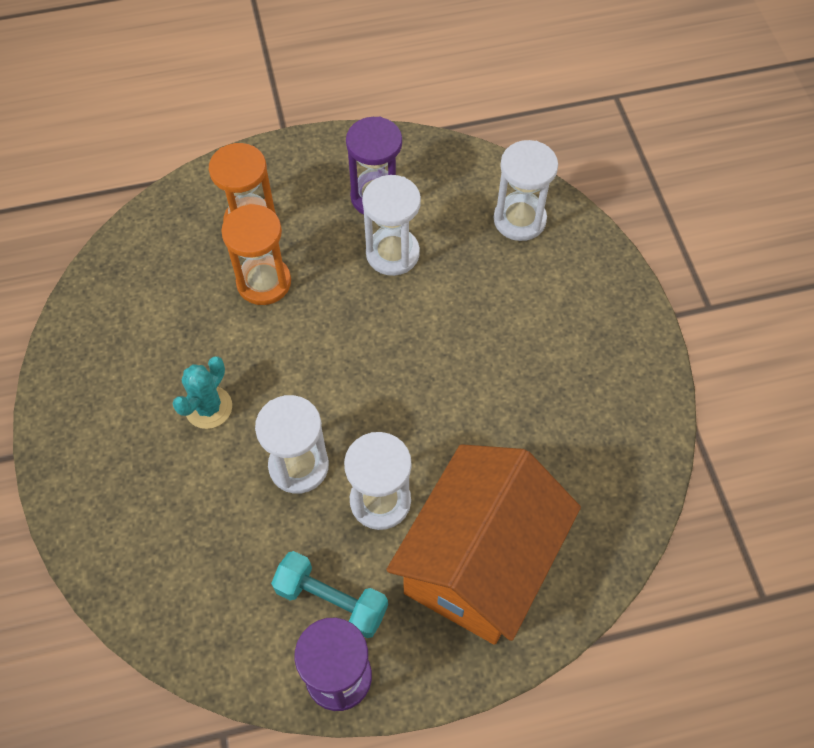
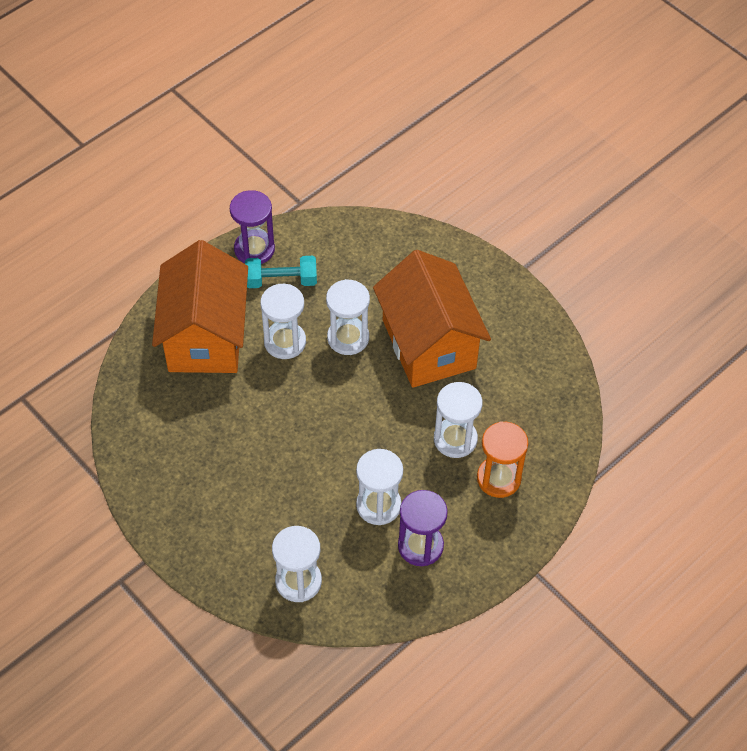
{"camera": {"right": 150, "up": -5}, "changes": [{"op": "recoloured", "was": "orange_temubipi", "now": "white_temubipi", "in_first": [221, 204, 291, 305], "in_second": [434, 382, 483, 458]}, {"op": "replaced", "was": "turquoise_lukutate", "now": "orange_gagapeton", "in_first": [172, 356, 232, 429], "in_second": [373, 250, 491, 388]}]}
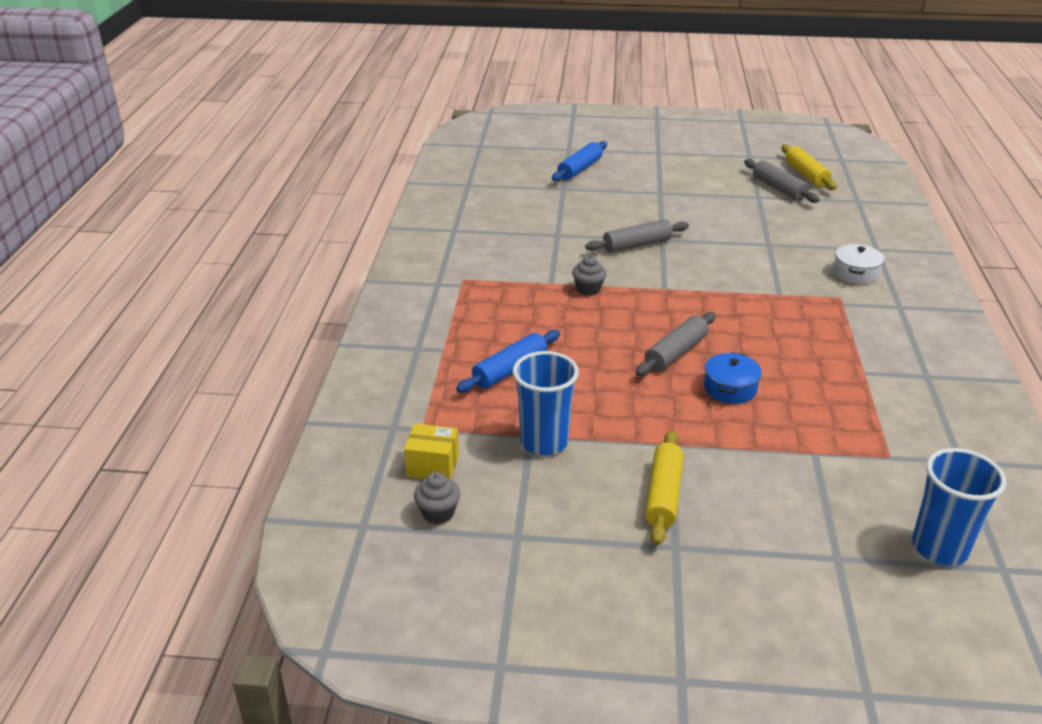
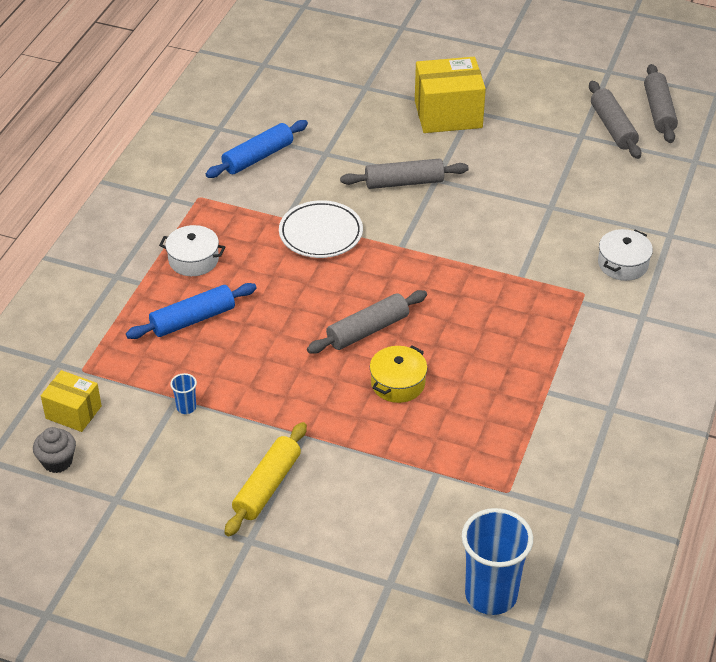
{"camera": {"right": 15, "up": 10}, "changes": [{"op": "moved", "was": "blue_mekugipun", "in_first": [552, 141, 607, 181], "in_second": [206, 120, 308, 178]}, {"op": "recoloured", "was": "yellow_mekugipun", "now": "grey_mekugipun", "in_first": [781, 144, 837, 190], "in_second": [644, 64, 678, 143]}, {"op": "replaced", "was": "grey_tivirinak", "now": "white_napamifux", "in_first": [572, 255, 607, 296], "in_second": [279, 200, 363, 258]}, {"op": "resized", "was": "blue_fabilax", "in_first": [512, 351, 579, 456], "in_second": [170, 373, 197, 414], "ratio": 0.42}, {"op": "recoloured", "was": "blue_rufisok", "now": "yellow_rufisok", "in_first": [704, 352, 762, 404], "in_second": [370, 346, 427, 403]}, {"op": "added", "now": "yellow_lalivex", "in_second": [415, 57, 486, 133]}, {"op": "added", "now": "white_rufisok", "in_second": [159, 225, 225, 276]}]}
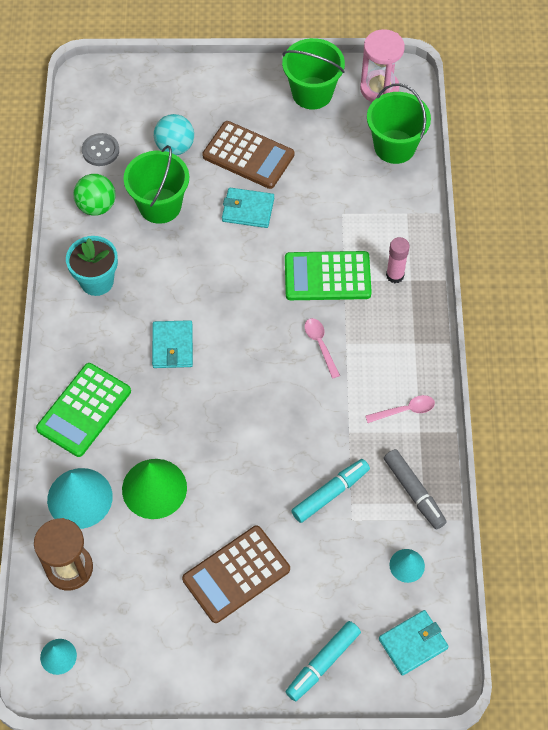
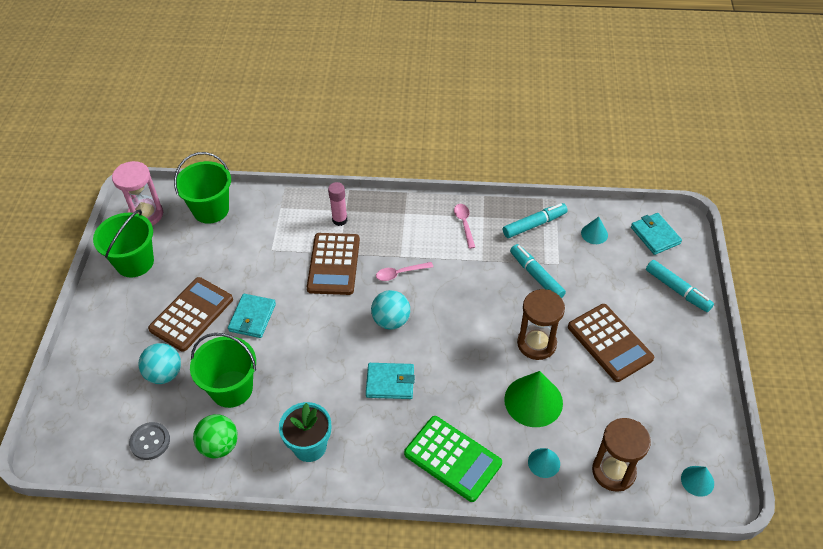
{"camera": {"right": -85, "up": -10}, "changes": [{"op": "recoloured", "was": "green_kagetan", "now": "brown_kagetan", "in_first": [285, 251, 372, 300], "in_second": [307, 233, 360, 295]}, {"op": "recoloured", "was": "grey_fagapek", "now": "turquoise_fagapek", "in_first": [384, 449, 447, 529], "in_second": [503, 203, 568, 238]}, {"op": "resized", "was": "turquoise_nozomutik", "in_first": [47, 468, 113, 529], "in_second": [528, 448, 560, 478], "ratio": 0.53}, {"op": "added", "now": "brown_temubipi", "in_second": [517, 289, 565, 360]}, {"op": "added", "now": "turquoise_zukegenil", "in_second": [371, 290, 410, 330]}]}
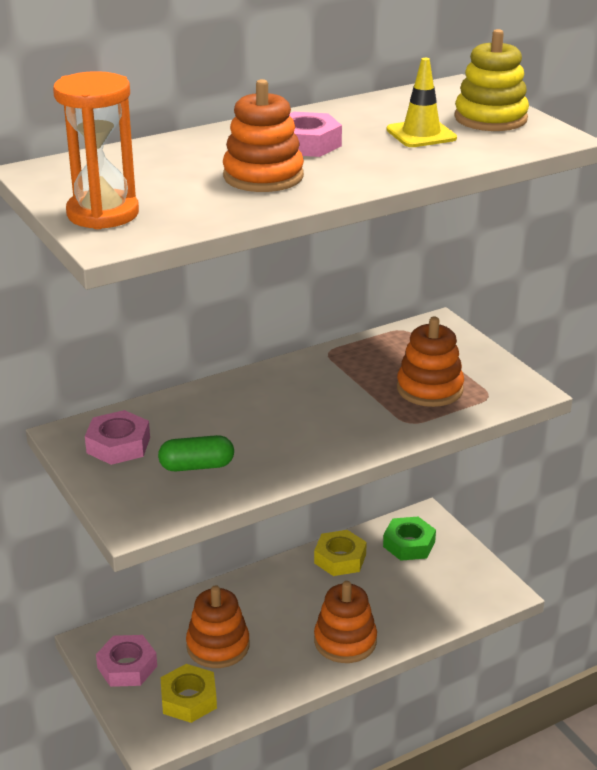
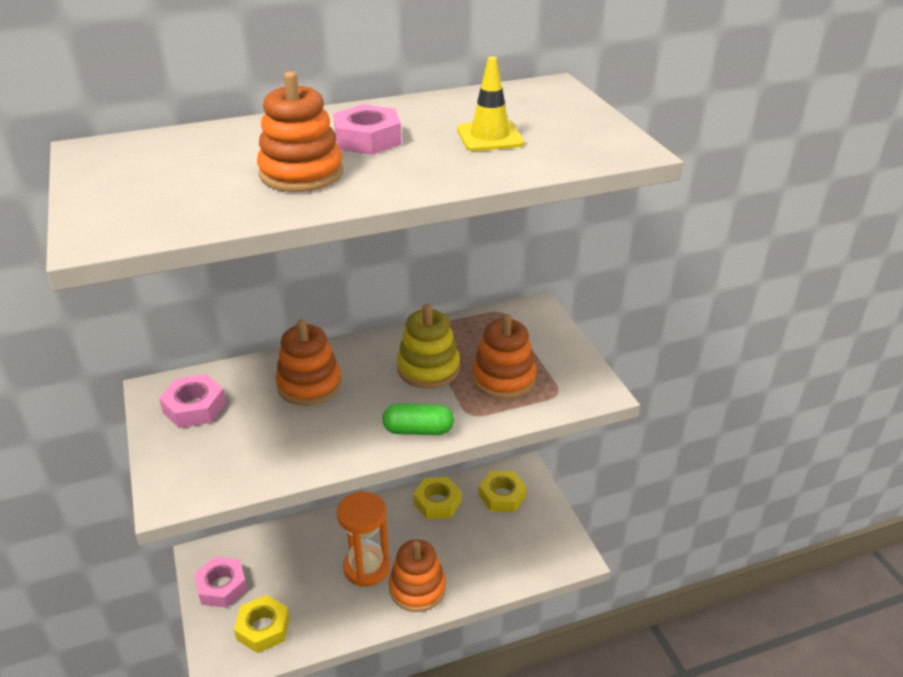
{"camera": {"right": 10, "up": 5}, "changes": [{"op": "moved", "was": "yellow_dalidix", "in_first": [454, 29, 529, 131], "in_second": [397, 304, 460, 389]}, {"op": "moved", "was": "orange_temubipi", "in_first": [53, 71, 139, 229], "in_second": [337, 492, 390, 587]}, {"op": "moved", "was": "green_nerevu", "in_first": [158, 435, 234, 471], "in_second": [383, 404, 454, 435]}, {"op": "recoloured", "was": "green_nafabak", "now": "yellow_nafabak", "in_first": [383, 517, 436, 561], "in_second": [479, 471, 527, 512]}, {"op": "moved", "was": "orange_dalidix", "in_first": [186, 585, 249, 668], "in_second": [275, 320, 342, 406]}]}
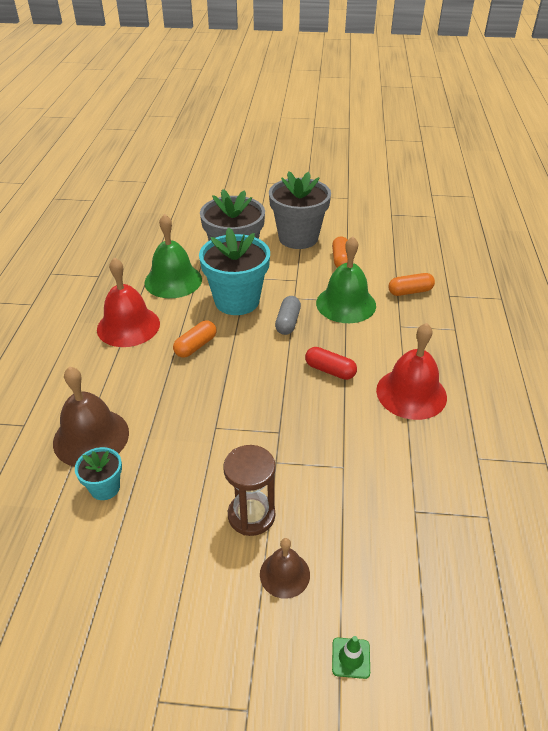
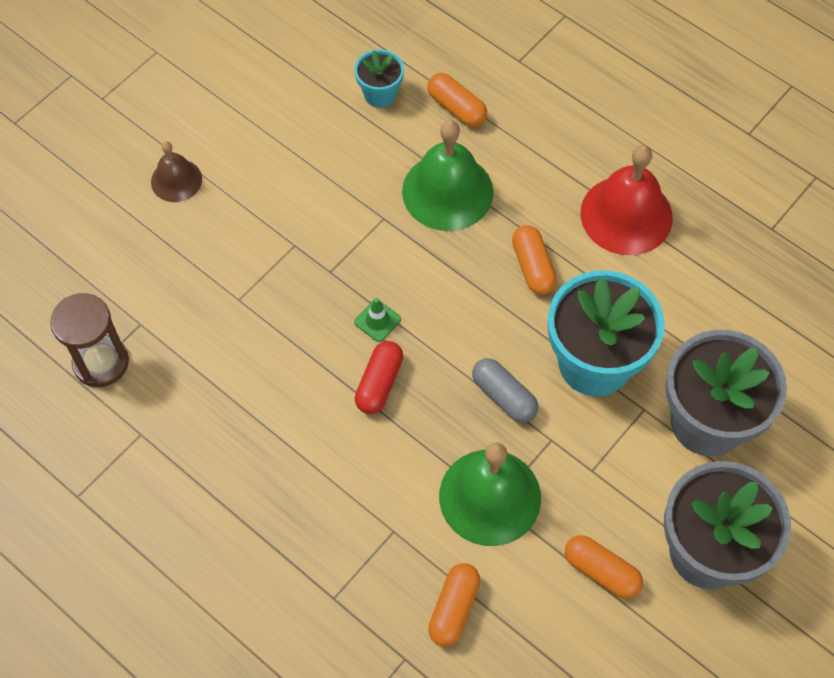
{"camera": {"right": 125, "up": 20}, "changes": [{"op": "moved", "was": "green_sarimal", "in_first": [144, 214, 202, 298], "in_second": [402, 120, 494, 231]}, {"op": "removed", "was": "red_sarimal", "in_first": [376, 323, 447, 420]}, {"op": "turned", "was": "red_nerevu", "in_first": [305, 347, 357, 380], "in_second": [355, 341, 403, 414], "clockwise": -45}, {"op": "replaced", "was": "brown_sarimal", "now": "orange_nerevu", "in_first": [53, 366, 129, 467], "in_second": [427, 73, 487, 127]}, {"op": "moved", "was": "brown_temubipi", "in_first": [223, 445, 276, 536], "in_second": [50, 293, 129, 387]}, {"op": "moved", "was": "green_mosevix", "in_first": [332, 636, 370, 679], "in_second": [354, 298, 401, 342]}]}
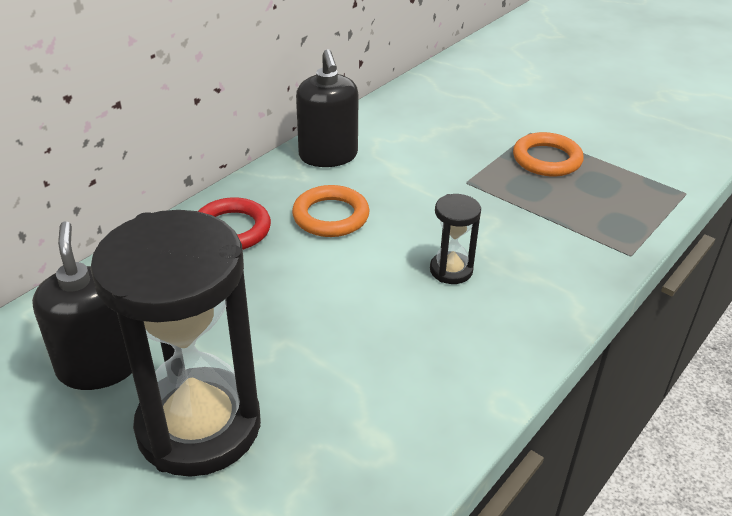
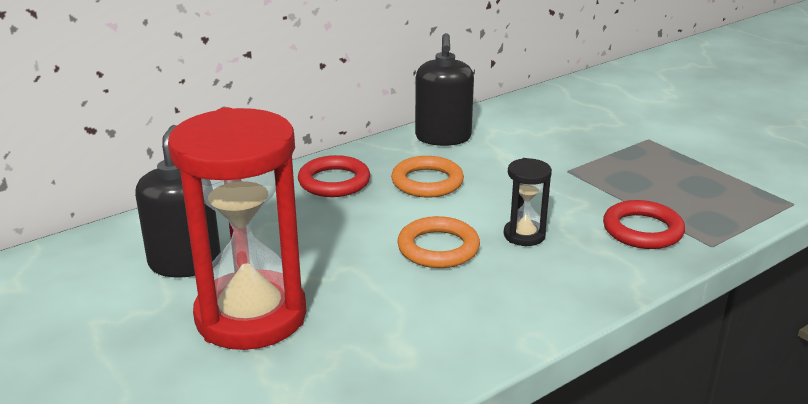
{"camera": {"right": 15, "up": -10}, "changes": [{"op": "moved", "was": "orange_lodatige", "in_first": [513, 132, 584, 176], "in_second": [397, 216, 480, 268]}, {"op": "recoloured", "was": "black_temubipi", "now": "red_temubipi", "in_first": [90, 210, 261, 477], "in_second": [168, 107, 307, 350]}, {"op": "added", "now": "red_lodatige", "in_second": [603, 200, 685, 249]}]}
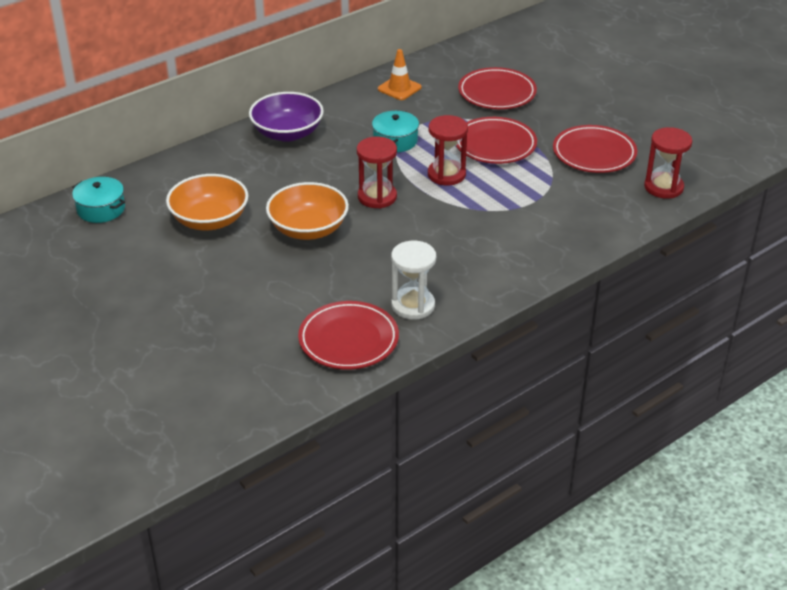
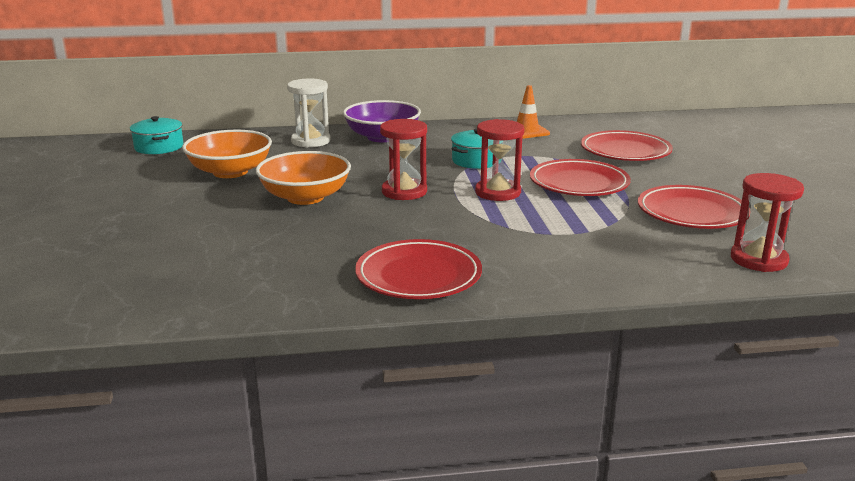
{"camera": {"right": 30, "up": -15}, "changes": [{"op": "moved", "was": "white_temubipi", "in_first": [391, 241, 436, 320], "in_second": [287, 78, 331, 148]}, {"op": "moved", "was": "red_napamifux", "in_first": [298, 301, 399, 370], "in_second": [355, 239, 482, 299]}]}
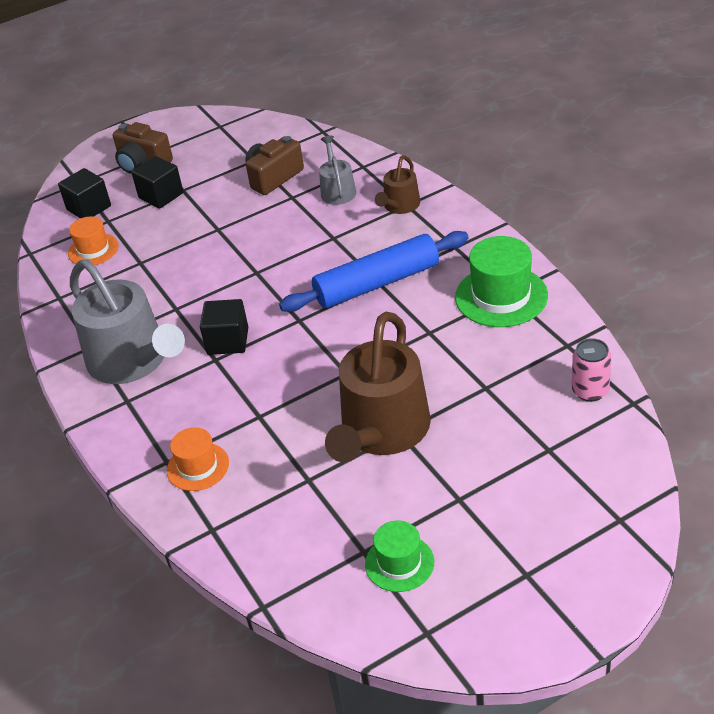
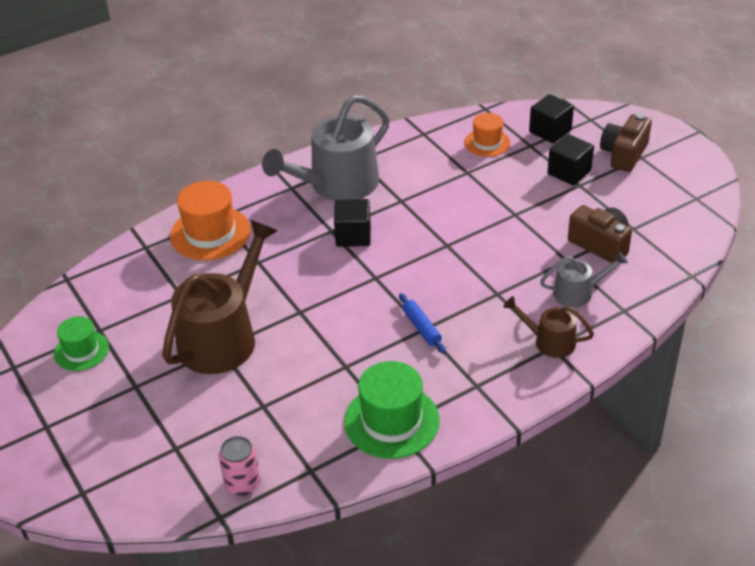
{"camera": {"right": 85, "up": 0}, "changes": [{"op": "resized", "was": "blue_mekugipun", "in_first": [279, 231, 469, 312], "in_second": [399, 293, 446, 354], "ratio": 0.45}, {"op": "turned", "was": "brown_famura", "in_first": [325, 312, 431, 462], "in_second": [162, 220, 277, 374], "clockwise": 105}, {"op": "resized", "was": "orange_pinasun", "in_first": [167, 427, 229, 491], "in_second": [170, 181, 251, 260], "ratio": 1.64}]}
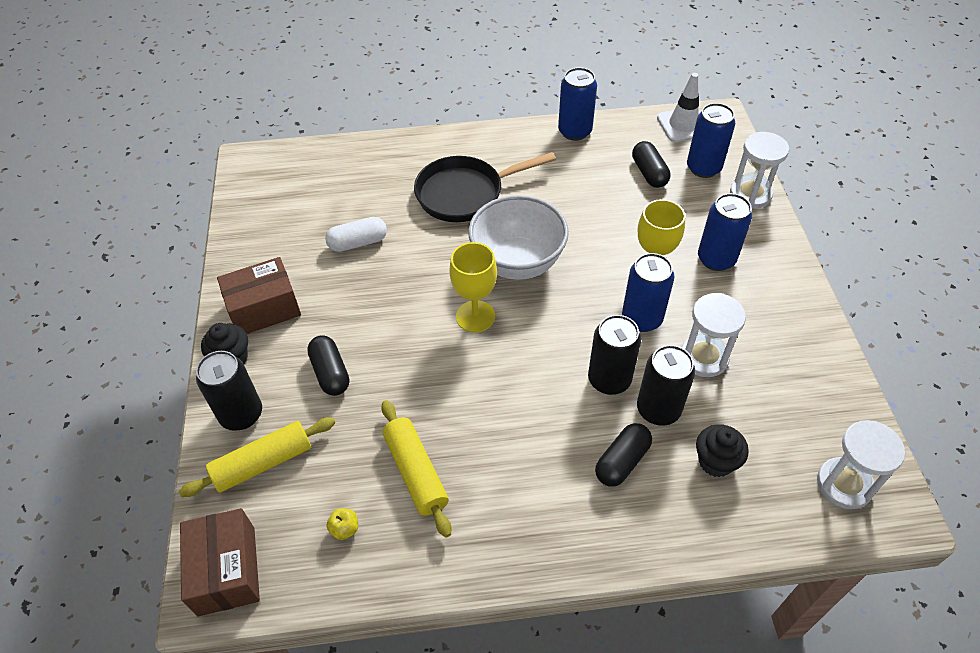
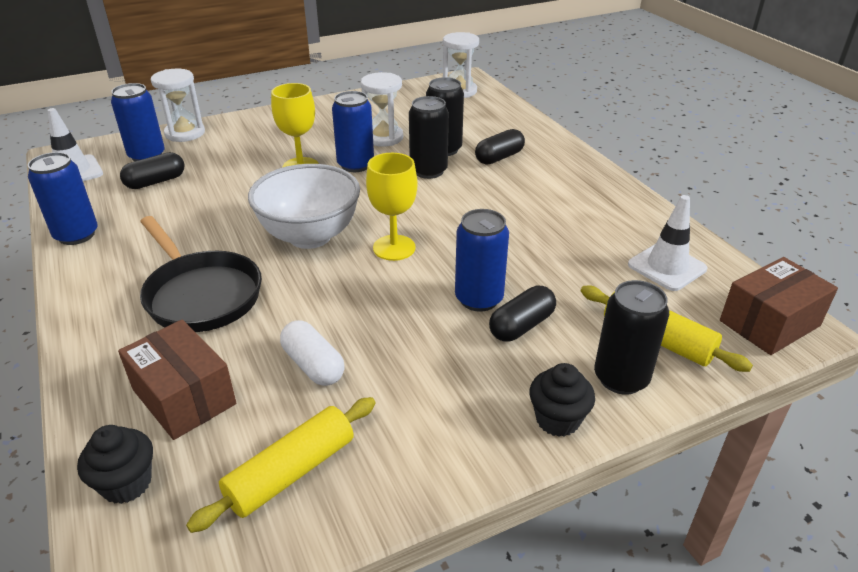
{"camera": {"right": -110, "up": -15}, "changes": [{"op": "moved", "was": "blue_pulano", "in_first": [698, 193, 752, 271], "in_second": [455, 209, 509, 312]}, {"op": "moved", "was": "brown_lalivex", "in_first": [217, 257, 301, 334], "in_second": [118, 319, 236, 440]}, {"op": "moved", "was": "yellow_mekugipun", "in_first": [381, 400, 451, 538], "in_second": [186, 397, 375, 533]}, {"op": "turned", "was": "black_nerevu", "in_first": [595, 423, 652, 487], "in_second": [475, 129, 525, 165], "clockwise": -60}, {"op": "moved", "was": "black_tivirinak", "in_first": [696, 424, 749, 477], "in_second": [77, 425, 153, 504]}, {"op": "replaced", "was": "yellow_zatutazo", "now": "white_mosevix", "in_first": [327, 508, 358, 540], "in_second": [628, 195, 707, 291]}]}
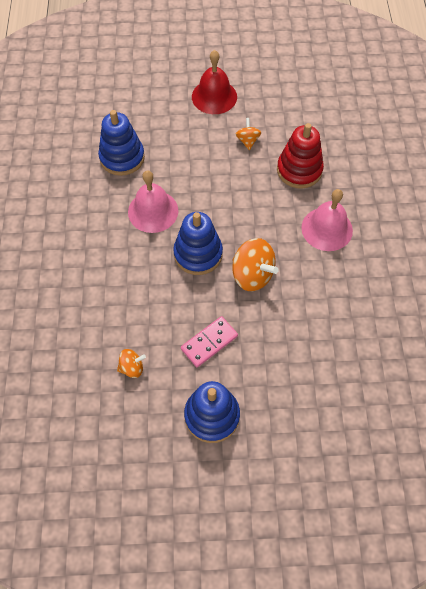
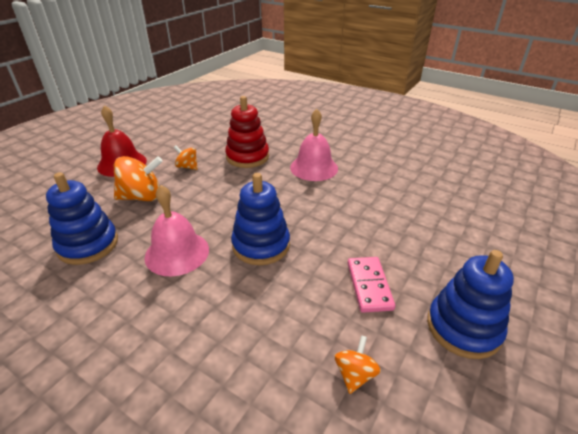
{"camera": {"right": -55, "up": -25}, "changes": [{"op": "moved", "was": "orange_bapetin", "in_first": [232, 238, 279, 291], "in_second": [114, 156, 163, 201]}]}
